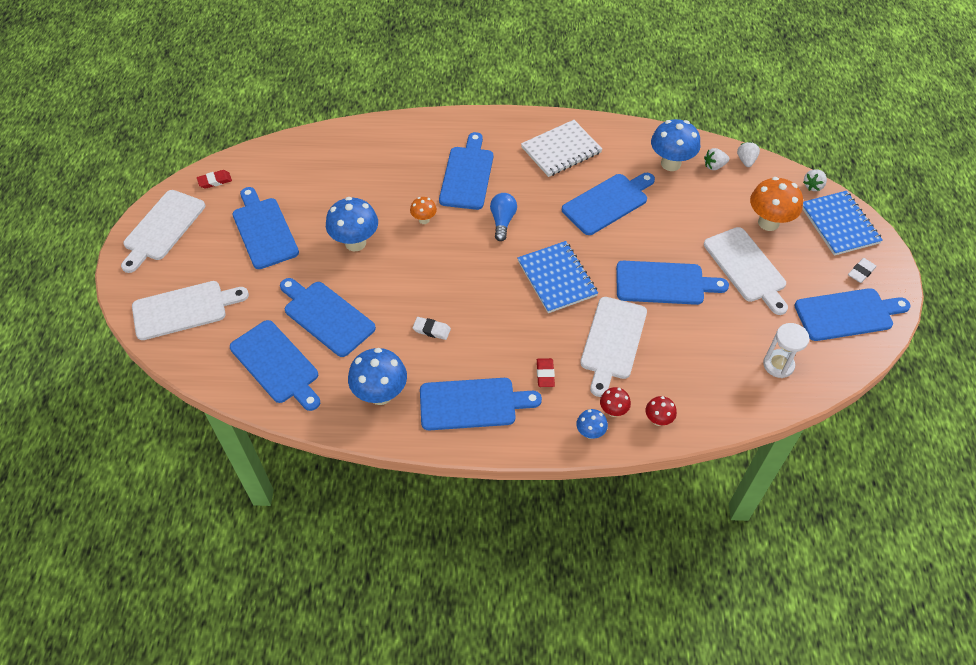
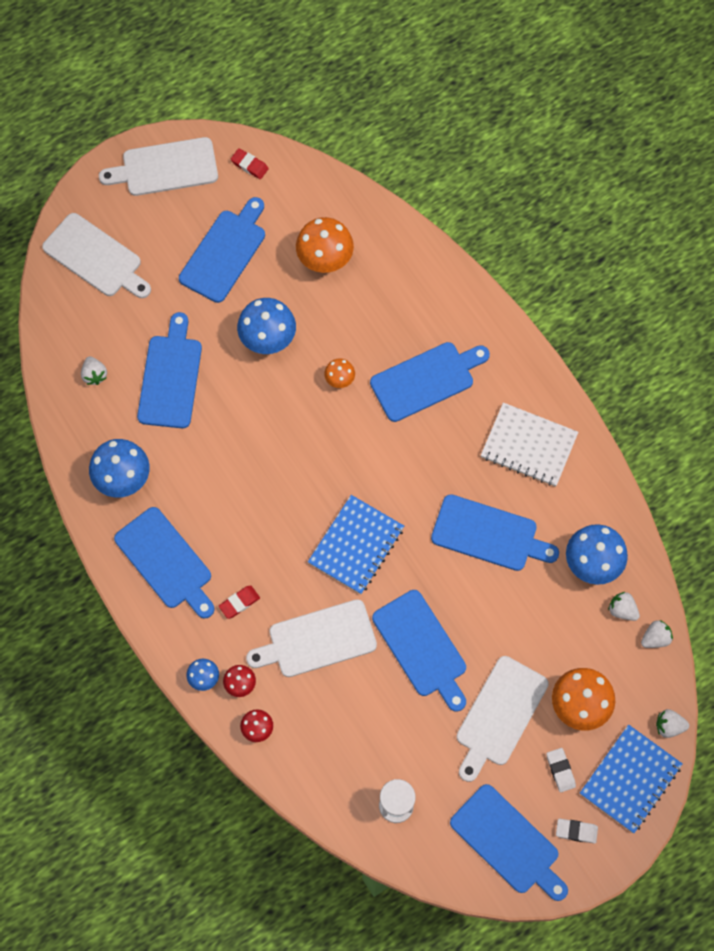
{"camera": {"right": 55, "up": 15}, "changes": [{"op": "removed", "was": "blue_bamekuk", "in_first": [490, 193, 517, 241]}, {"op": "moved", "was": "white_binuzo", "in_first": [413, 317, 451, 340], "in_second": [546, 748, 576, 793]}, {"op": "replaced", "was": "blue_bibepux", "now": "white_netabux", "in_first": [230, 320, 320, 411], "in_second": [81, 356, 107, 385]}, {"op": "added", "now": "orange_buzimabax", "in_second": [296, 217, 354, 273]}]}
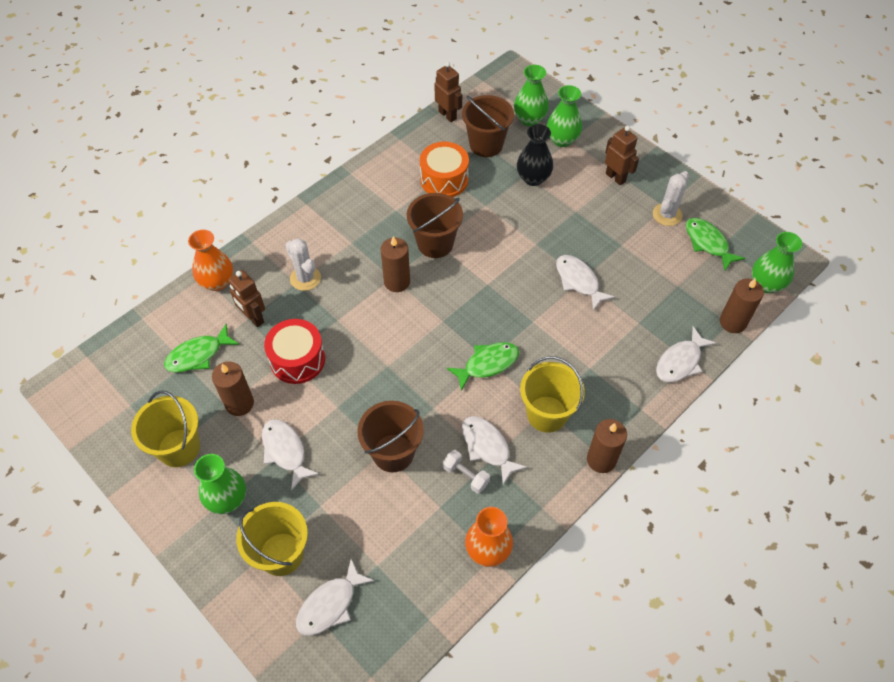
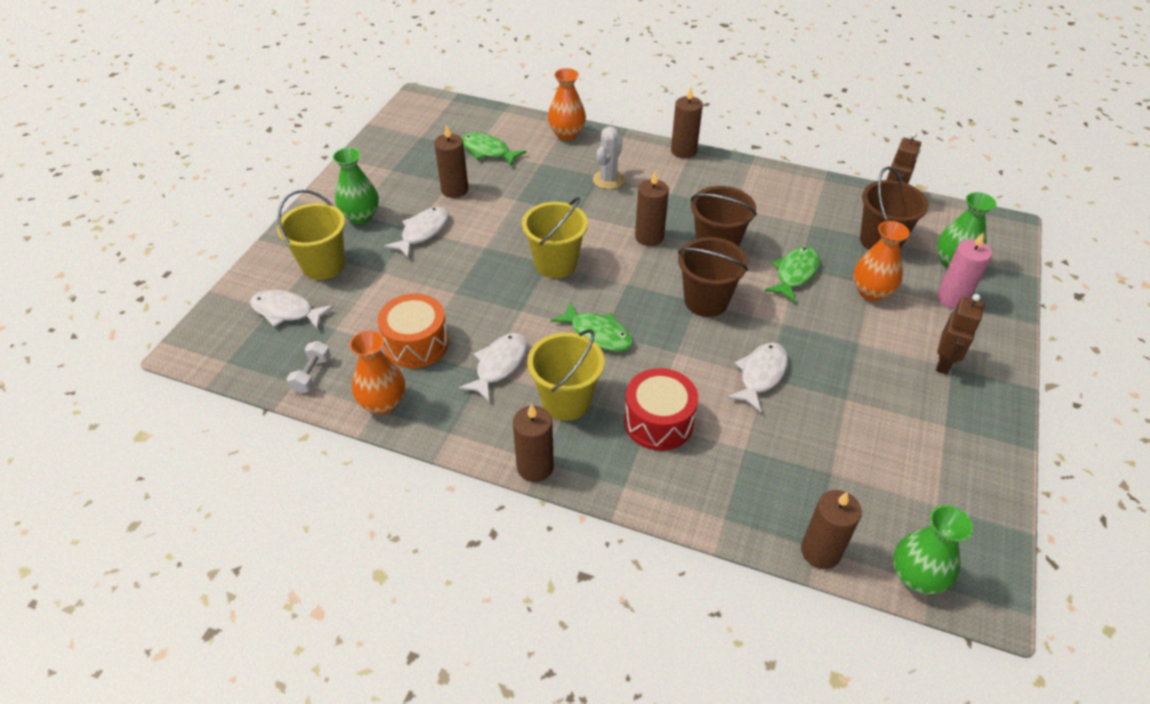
{"camera": {"right": 65, "up": -10}, "changes": [{"op": "replaced", "was": "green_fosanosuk", "now": "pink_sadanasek", "in_first": [547, 85, 582, 147], "in_second": [937, 233, 992, 309]}, {"op": "recoloured", "was": "black_fosanosuk", "now": "orange_fosanosuk", "in_first": [517, 124, 553, 186], "in_second": [853, 221, 910, 301]}, {"op": "moved", "was": "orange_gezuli", "in_first": [420, 142, 469, 197], "in_second": [377, 294, 449, 368]}, {"op": "removed", "was": "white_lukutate", "in_first": [653, 171, 689, 226]}, {"op": "moved", "was": "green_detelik", "in_first": [686, 218, 745, 271], "in_second": [765, 246, 820, 303]}, {"op": "removed", "was": "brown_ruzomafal", "in_first": [228, 270, 265, 327]}, {"op": "moved", "was": "red_gezuli", "in_first": [264, 319, 325, 384], "in_second": [624, 368, 698, 451]}, {"op": "removed", "was": "white_detelik", "in_first": [656, 326, 717, 382]}, {"op": "moved", "was": "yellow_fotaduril", "in_first": [131, 391, 200, 467], "in_second": [522, 197, 588, 278]}, {"op": "moved", "was": "brown_fotaduril", "in_first": [357, 401, 424, 472], "in_second": [678, 237, 748, 317]}, {"op": "moved", "was": "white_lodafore", "in_first": [443, 450, 490, 494], "in_second": [287, 341, 331, 394]}, {"op": "added", "now": "brown_sadanasek", "in_second": [671, 88, 703, 158]}]}
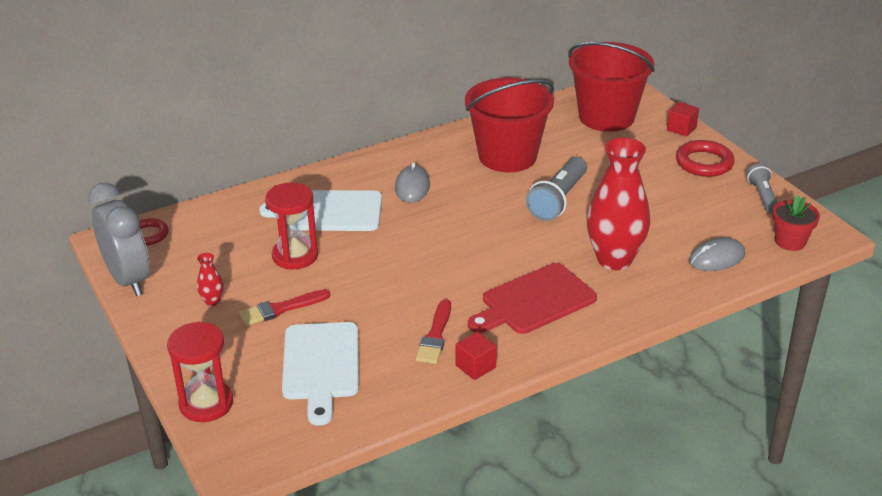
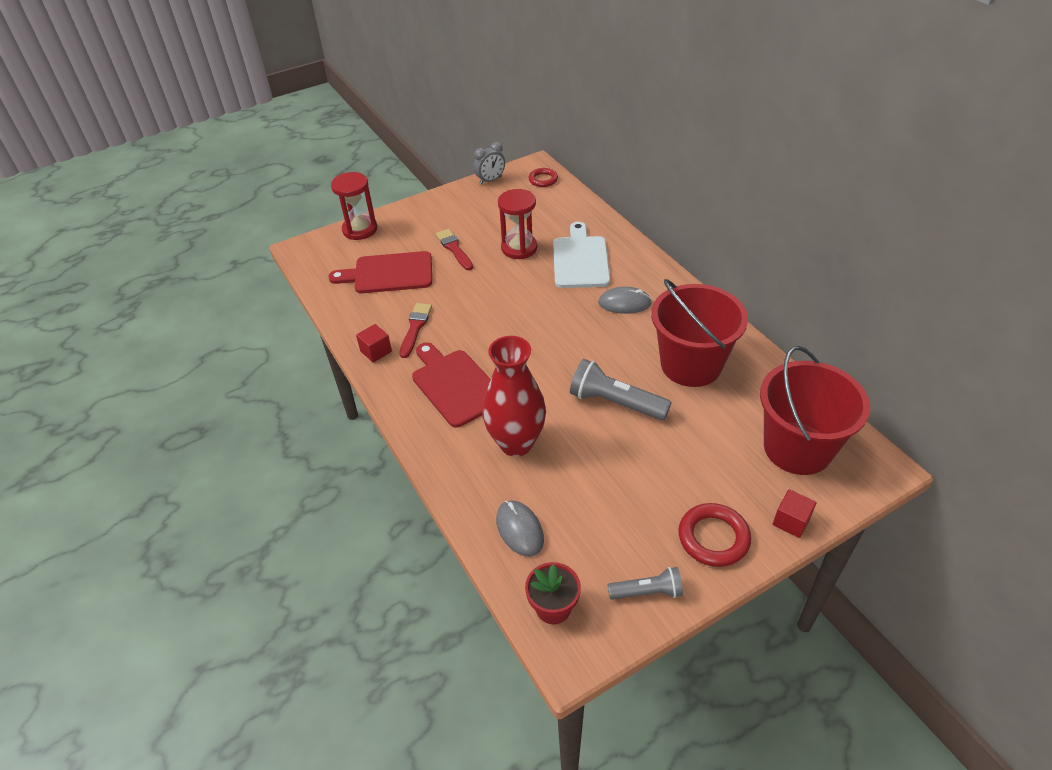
{"camera": {"right": 90, "up": 10}, "changes": [{"op": "resized", "was": "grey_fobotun", "in_first": [88, 183, 150, 296], "in_second": [473, 142, 505, 185], "ratio": 0.55}, {"op": "removed", "was": "red_fosanosuk", "in_first": [197, 253, 223, 306]}, {"op": "turned", "was": "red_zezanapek", "in_first": [416, 299, 451, 364], "in_second": [399, 303, 432, 358], "clockwise": 90}, {"op": "recoloured", "was": "white_bibepux", "now": "red_bibepux", "in_first": [282, 322, 359, 426], "in_second": [329, 251, 432, 293]}]}
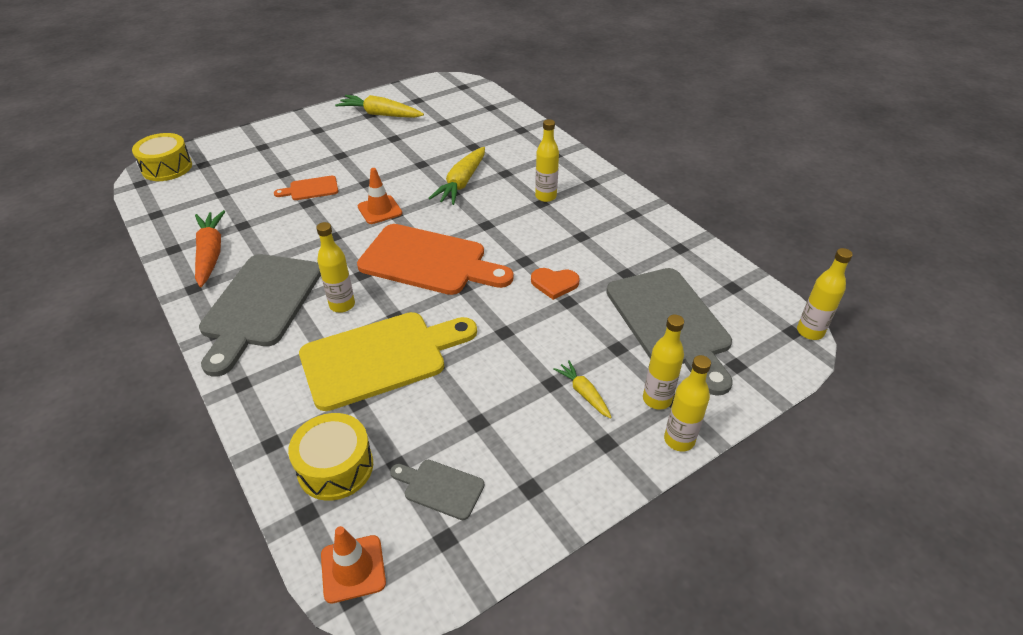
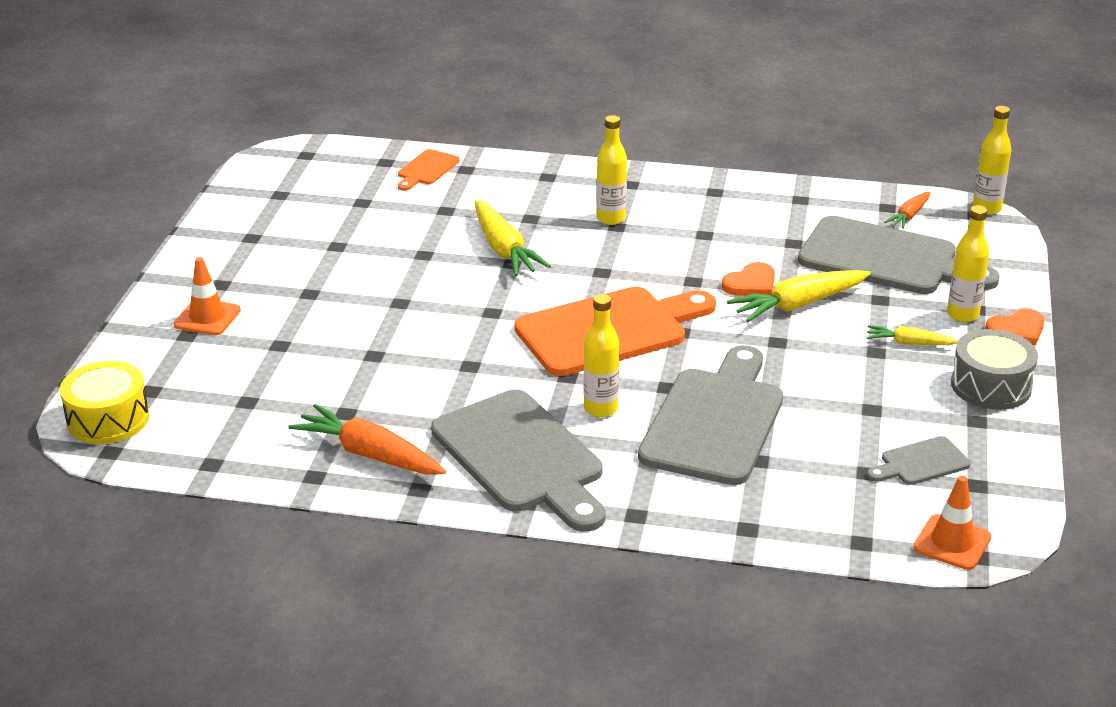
{"camera": {"right": -45, "up": -10}, "changes": [{"op": "moved", "was": "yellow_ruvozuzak", "in_first": [335, 95, 424, 118], "in_second": [727, 270, 870, 322]}, {"op": "moved", "was": "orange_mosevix", "in_first": [358, 168, 402, 224], "in_second": [174, 257, 241, 335]}, {"op": "moved", "was": "orange_bibepux", "in_first": [274, 176, 338, 200], "in_second": [398, 149, 460, 191]}, {"op": "recoloured", "was": "yellow_bibepux", "now": "grey_bibepux", "in_first": [299, 312, 477, 411], "in_second": [638, 345, 783, 485]}, {"op": "replaced", "was": "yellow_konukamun", "now": "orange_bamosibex", "in_first": [664, 355, 711, 452], "in_second": [985, 308, 1045, 346]}, {"op": "removed", "was": "yellow_gezuli", "in_first": [288, 413, 373, 501]}, {"op": "added", "now": "orange_ruvozuzak", "in_second": [884, 191, 930, 229]}, {"op": "added", "now": "grey_gezuli", "in_second": [951, 329, 1038, 410]}]}
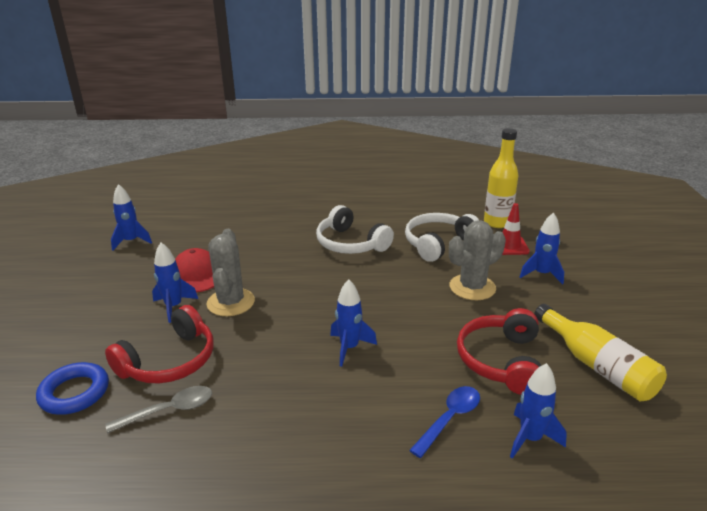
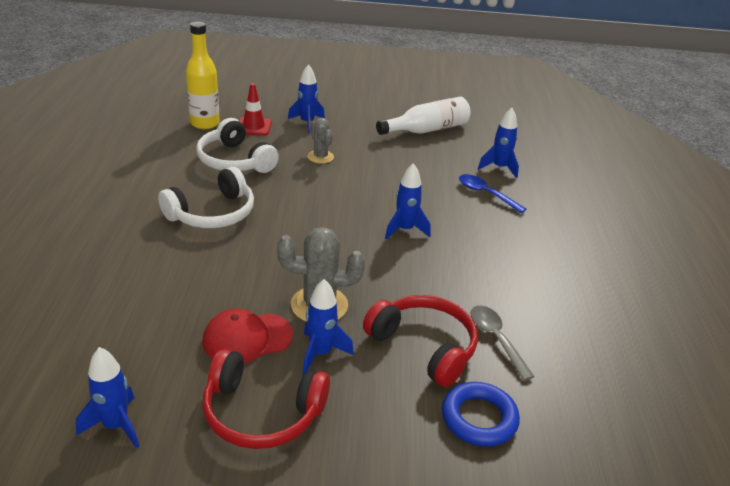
{"camera": {"right": -90, "up": 5}, "changes": [{"op": "resized", "was": "grey_lukutate", "in_first": [449, 220, 506, 300], "in_second": [307, 118, 334, 164], "ratio": 0.61}, {"op": "recoloured", "was": "yellow_konukamun", "now": "white_konukamun", "in_first": [534, 304, 667, 401], "in_second": [376, 97, 471, 135]}, {"op": "moved", "was": "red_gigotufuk", "in_first": [457, 308, 541, 395], "in_second": [202, 349, 330, 449]}]}
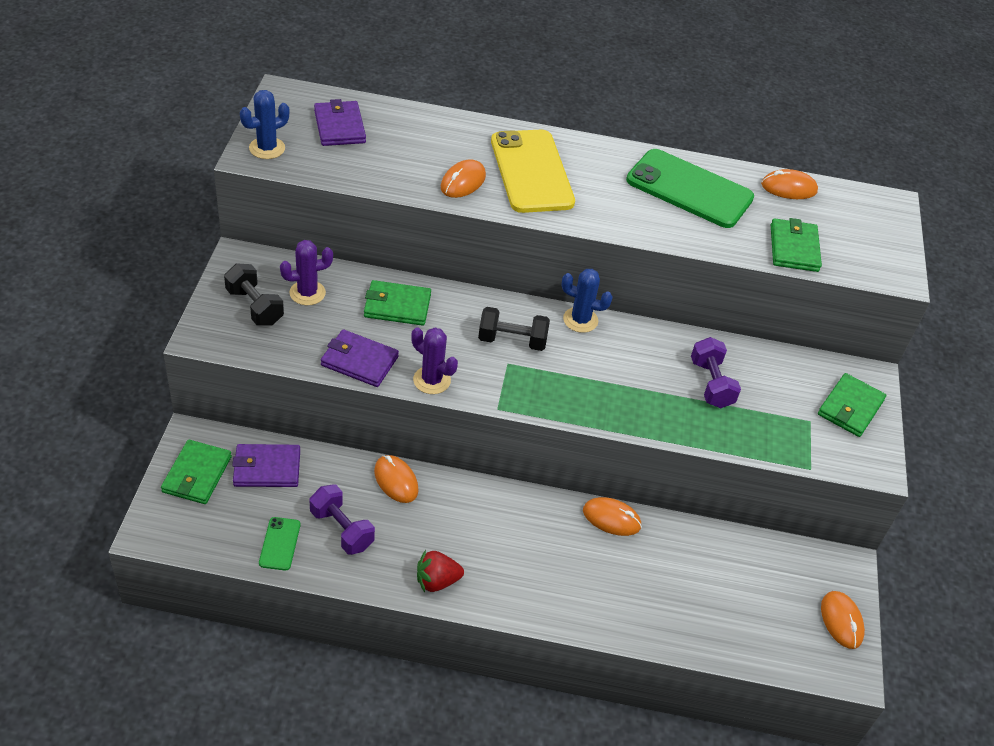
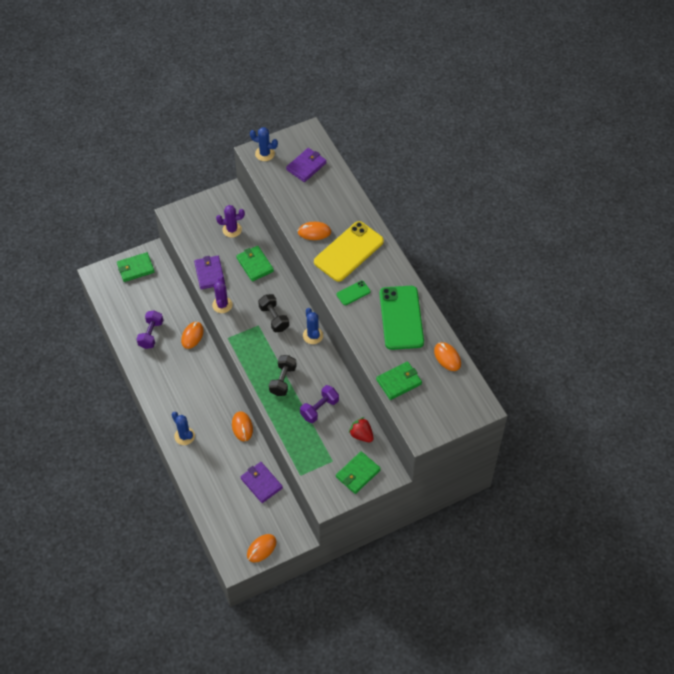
{"camera": {"right": 60, "up": 10}, "changes": [{"op": "turned", "was": "purple_lukutate", "in_first": [280, 240, 333, 305], "in_second": [216, 205, 245, 237], "clockwise": -45}, {"op": "moved", "was": "black_lodafore", "in_first": [224, 263, 284, 326], "in_second": [269, 355, 297, 396]}, {"op": "turned", "was": "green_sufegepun", "in_first": [818, 373, 886, 437], "in_second": [336, 451, 381, 494], "clockwise": -45}, {"op": "moved", "was": "purple_sufegepun", "in_first": [232, 444, 300, 487], "in_second": [241, 462, 283, 503]}, {"op": "moved", "was": "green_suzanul", "in_first": [259, 517, 300, 570], "in_second": [336, 280, 371, 305]}, {"op": "moved", "was": "red_netabux", "in_first": [417, 550, 464, 592], "in_second": [349, 417, 374, 442]}, {"op": "added", "now": "blue_lukutate", "in_second": [171, 412, 195, 445]}]}
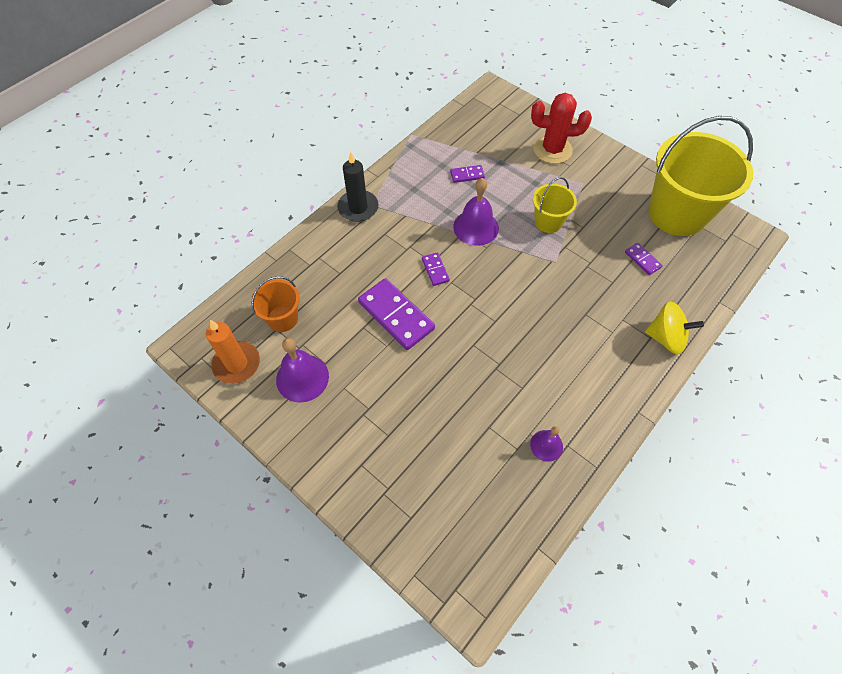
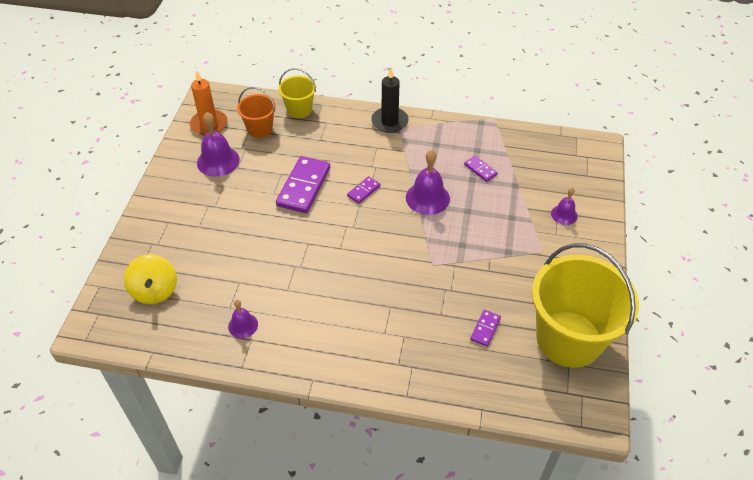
{"camera": {"right": 60, "up": -10}, "changes": [{"op": "replaced", "was": "red_lukutate", "now": "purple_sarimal", "in_first": [531, 93, 592, 164], "in_second": [551, 187, 578, 225]}, {"op": "moved", "was": "yellow_fotaduril", "in_first": [533, 177, 577, 233], "in_second": [278, 68, 316, 118]}, {"op": "moved", "was": "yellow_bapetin", "in_first": [645, 302, 704, 354], "in_second": [124, 254, 177, 304]}]}
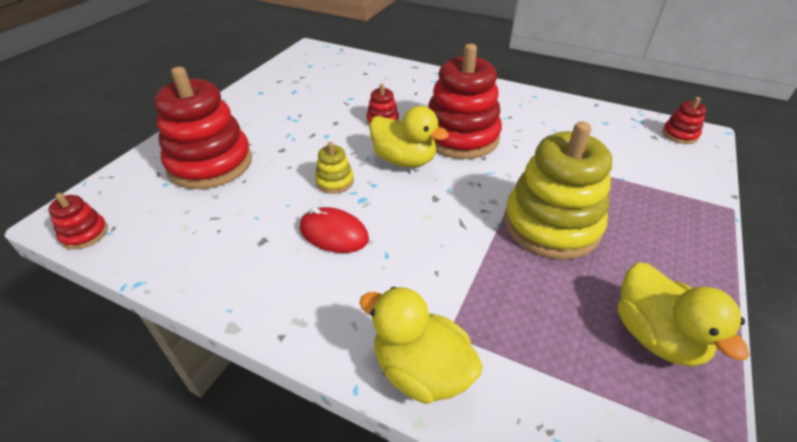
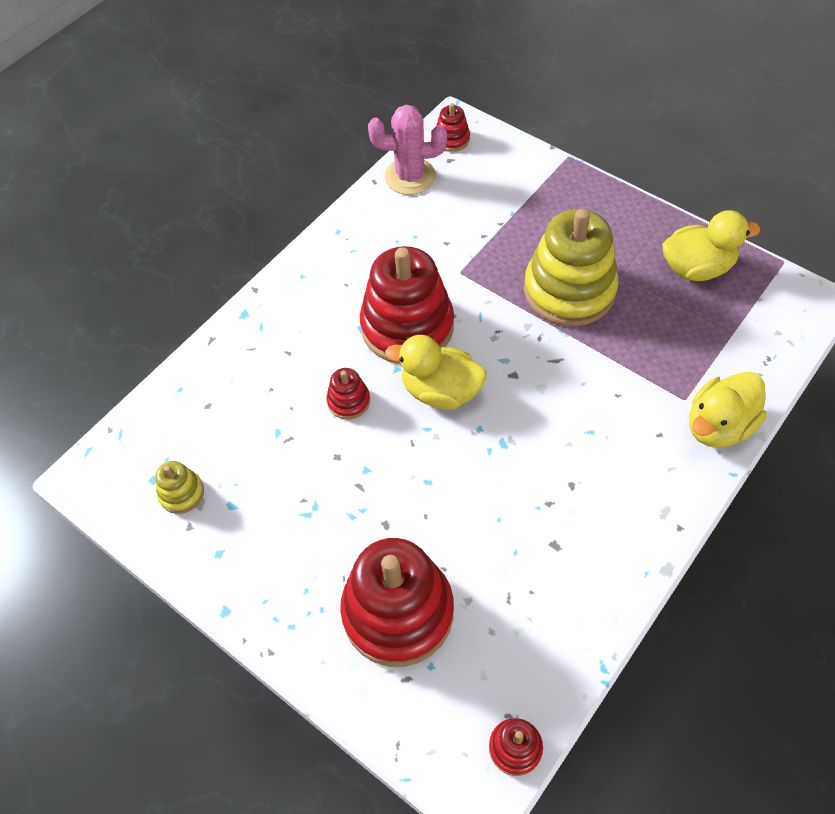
{"camera": {"right": -75, "up": 15}, "changes": [{"op": "turned", "was": "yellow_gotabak", "in_first": [369, 106, 449, 167], "in_second": [385, 335, 487, 410], "clockwise": -120}, {"op": "moved", "was": "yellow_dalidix", "in_first": [315, 142, 354, 194], "in_second": [155, 461, 204, 514]}, {"op": "removed", "was": "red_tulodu", "in_first": [300, 207, 369, 253]}, {"op": "added", "now": "pink_lukutate", "in_second": [368, 105, 447, 195]}]}
